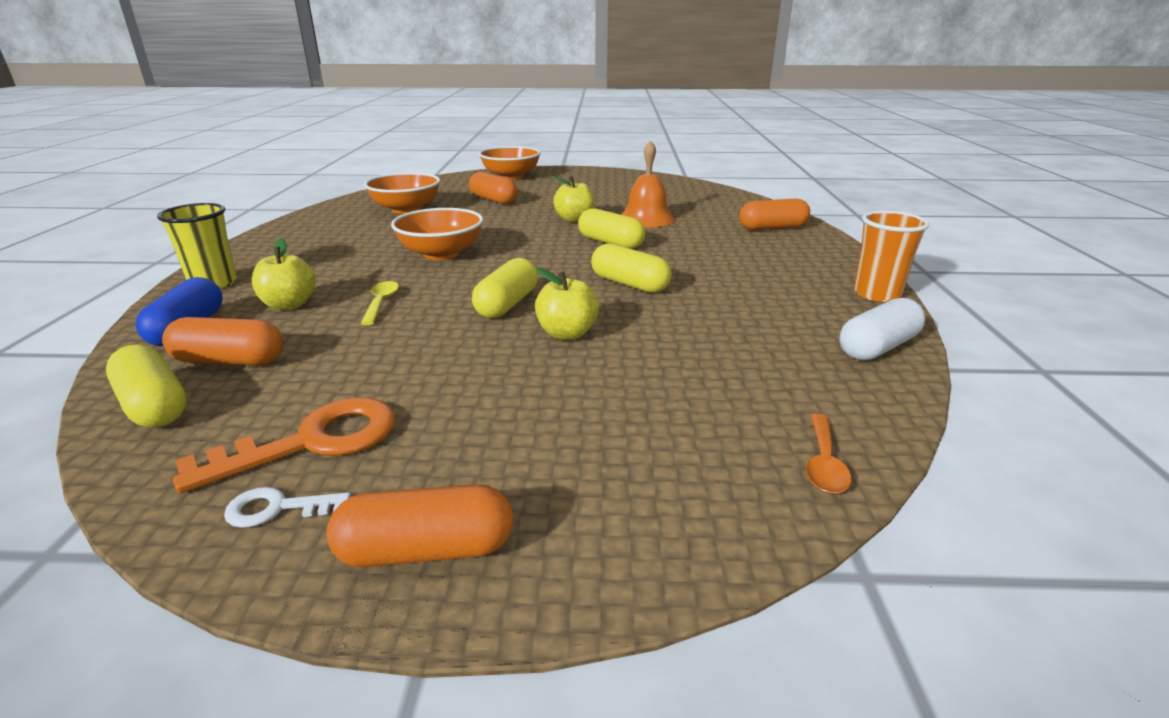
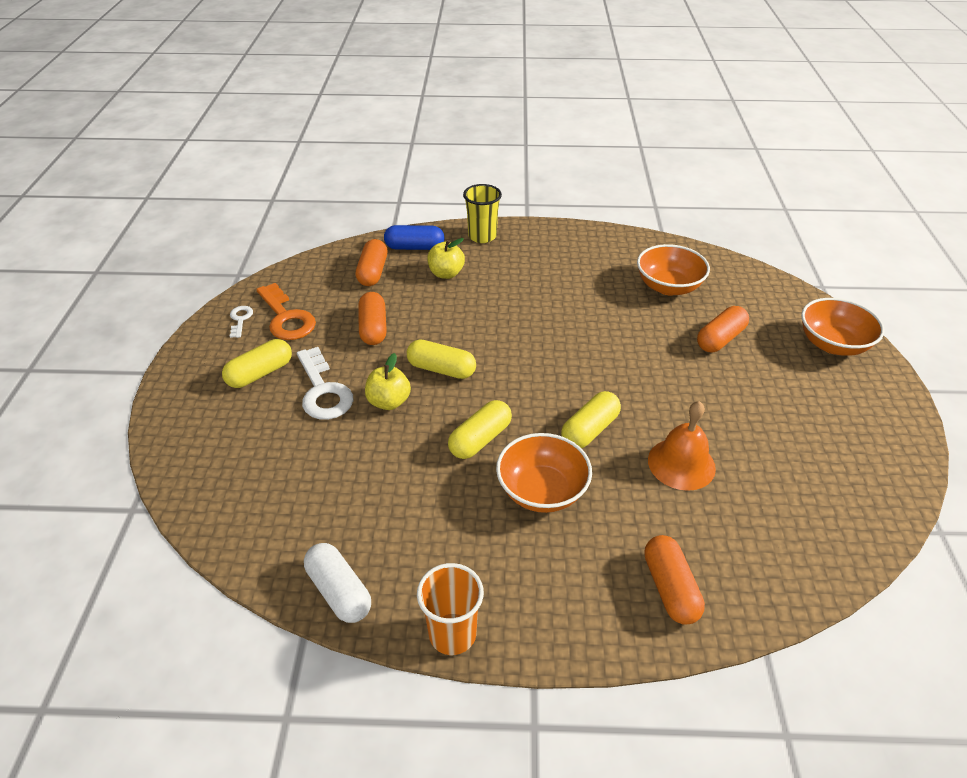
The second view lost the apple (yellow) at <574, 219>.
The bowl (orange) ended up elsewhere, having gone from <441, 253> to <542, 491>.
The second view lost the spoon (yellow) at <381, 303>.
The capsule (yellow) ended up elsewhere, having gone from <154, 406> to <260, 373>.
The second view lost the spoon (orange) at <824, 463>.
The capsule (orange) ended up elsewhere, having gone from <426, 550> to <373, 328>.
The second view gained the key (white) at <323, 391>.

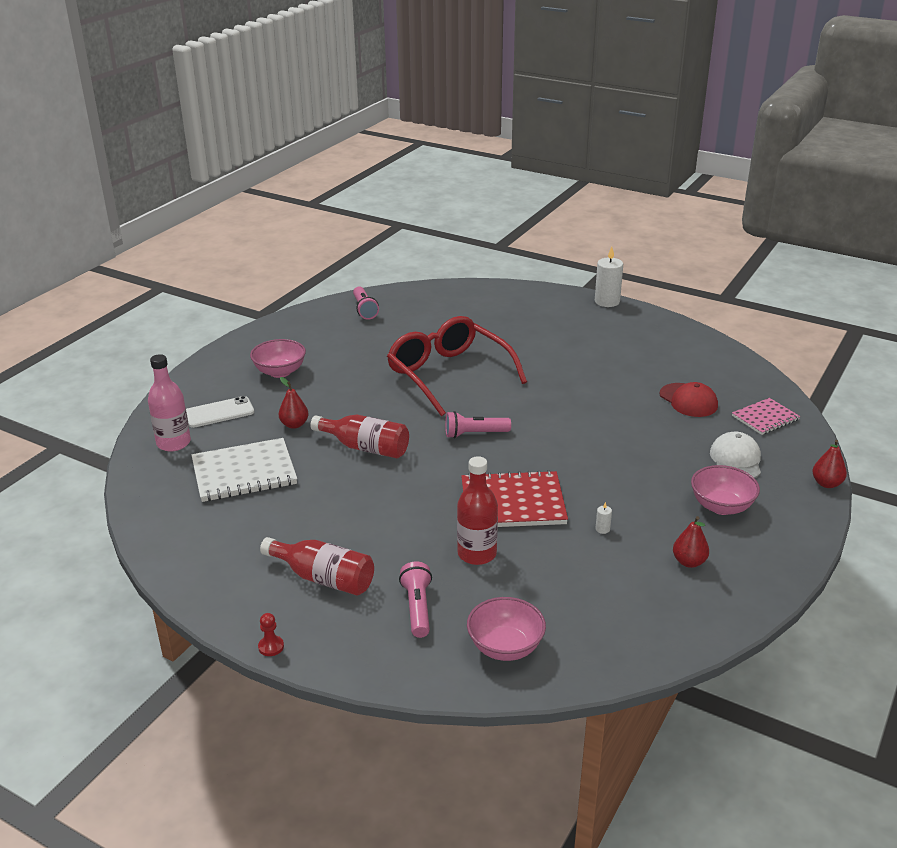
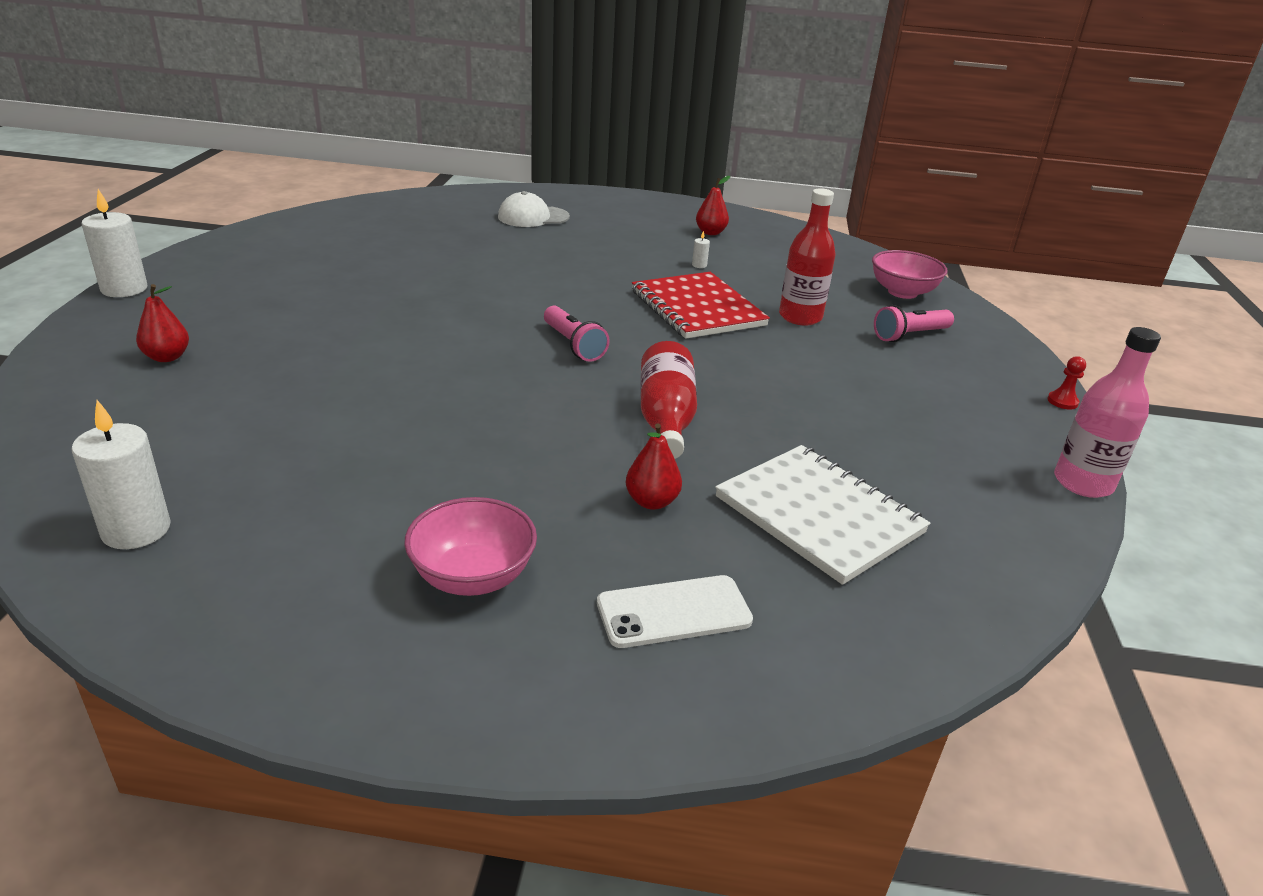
Where the flashlight (pink) stood at <364, 310>, the candle (white) came to stand at <136, 530>.
The second view lost the glasses (red) at <448, 374>.
The bottle (pink) ended up elsewhere, having gone from <173, 443> to <1082, 483>.
The second view lost the cap (red) at <688, 400>.
The phone (white) at <219, 412> ended up facing another way, 60 degrees counterclockwise from before.
The second view lost the notebook (pink) at <765, 418>.
The pear (red) ended up elsewhere, having gone from <826, 483> to <167, 357>.
The second view lost the bowl (pink) at <721, 506>.
The second view lost the bottle (red) at <323, 578>.

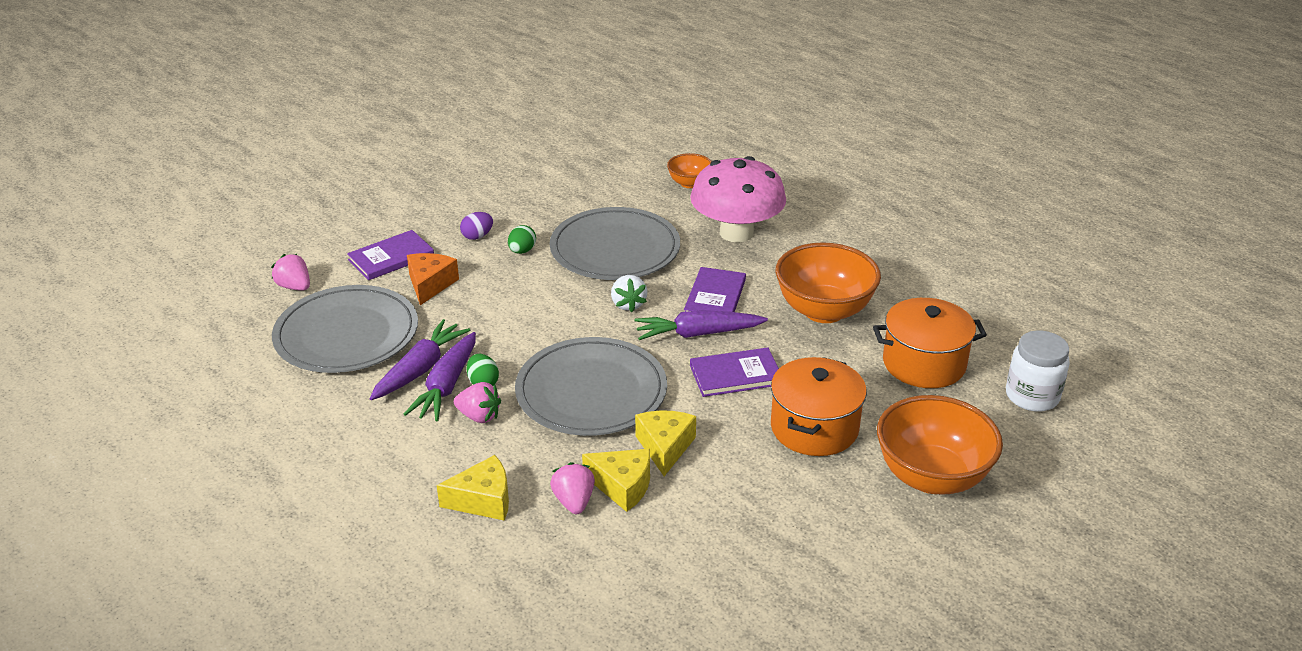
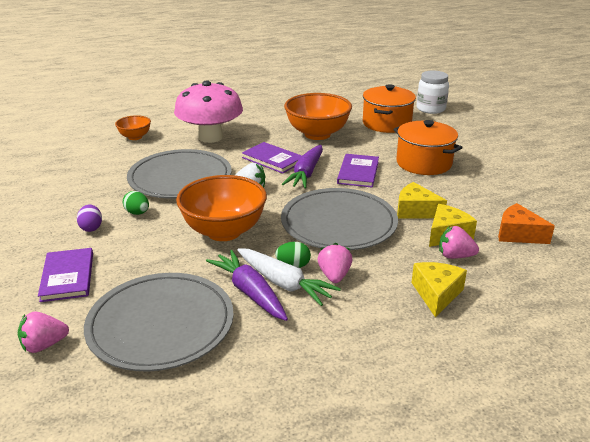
The cheese (orange) ended up elsewhere, having gone from <430, 284> to <518, 234>.
What was the carrot (purple) at <447, 386> turned into the carrot (white) at <284, 283>.
The strawberry (pink) at <479, 416> ended up facing another way, 45 degrees counterclockwise from before.
The bowl (orange) ended up elsewhere, having gone from <931, 477> to <224, 231>.

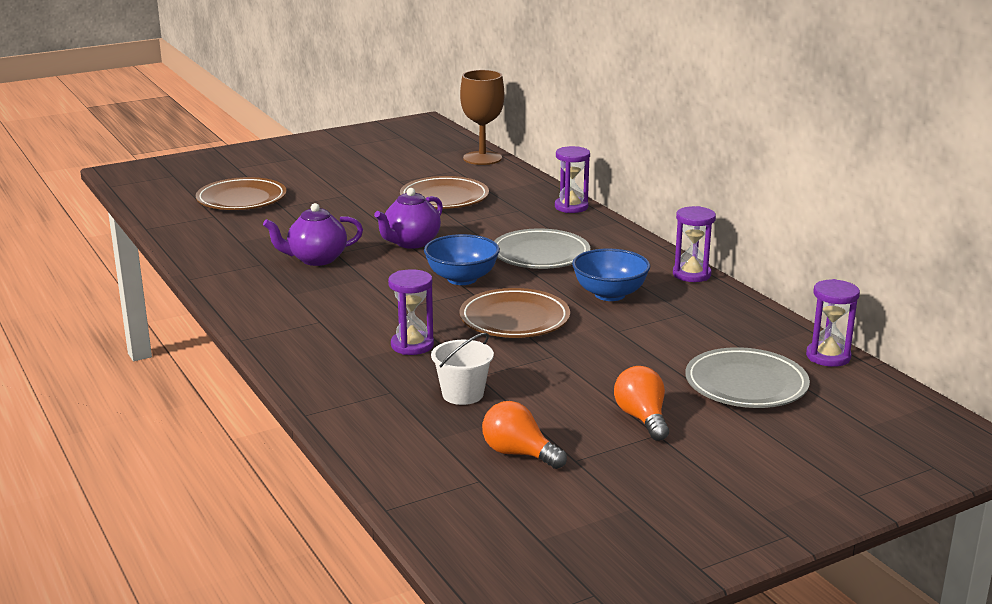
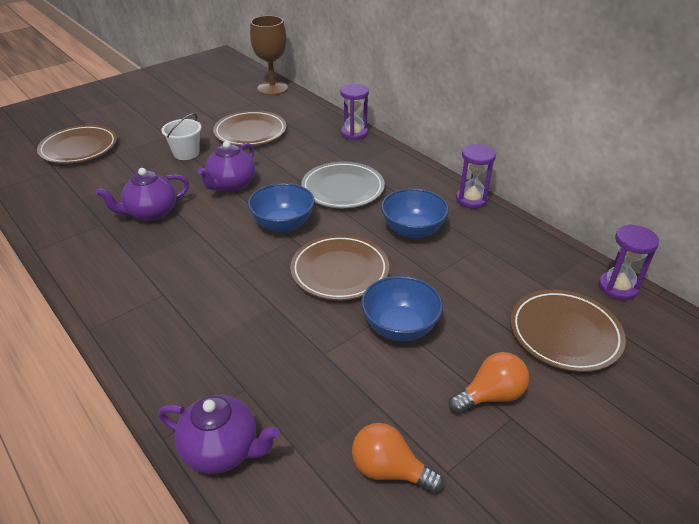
The second view lost the hourglass (purple) at <412, 345>.
The bucket (white) ended up elsewhere, having gone from <462, 394> to <186, 153>.
What was the plate (grey) at <746, 384> turned into the plate (brown) at <565, 333>.
The light bulb (orange) at <642, 418> ended up facing another way, 90 degrees clockwise from before.
The second view gained the bowl (blue) at <400, 327>.
The second view gained the teapot (purple) at <222, 450>.

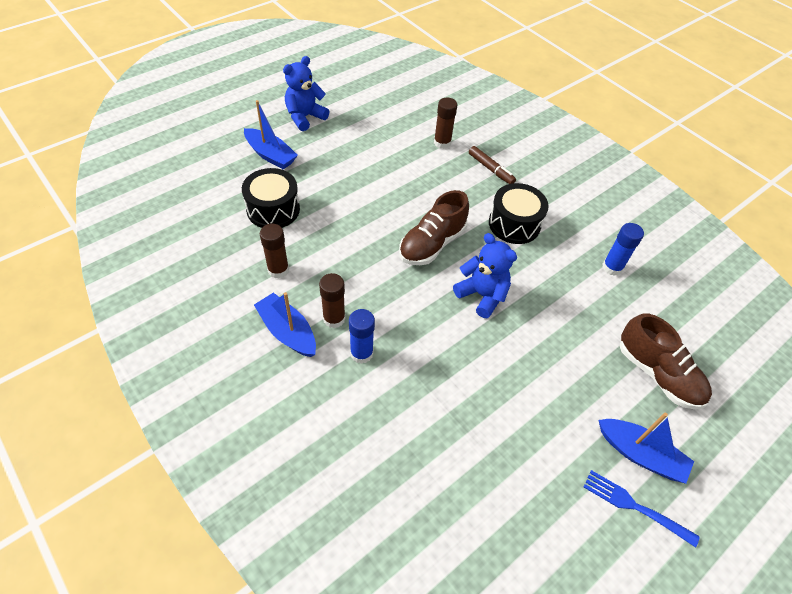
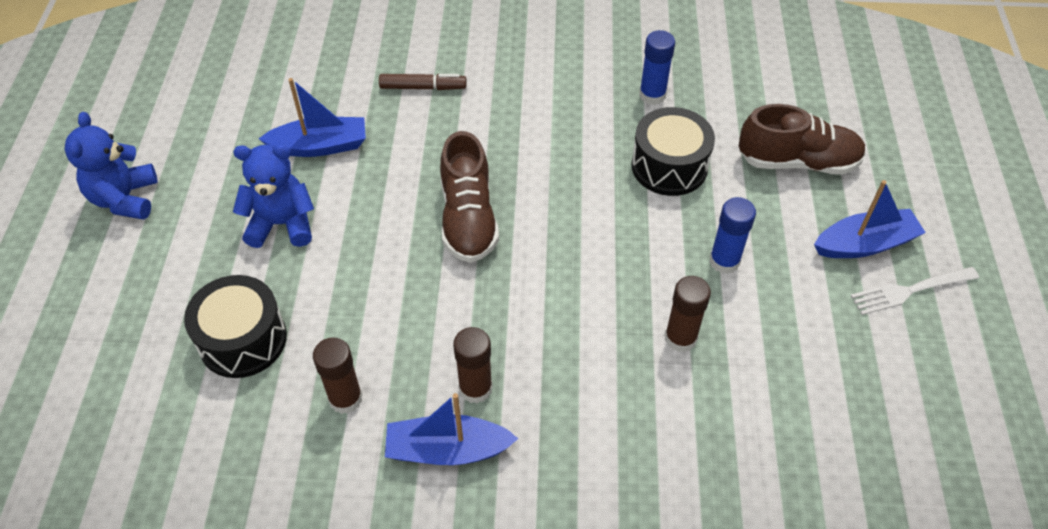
The glue stick (brown) ended up elsewhere, having gone from <442, 143> to <680, 338>.
The boat (blue) ended up elsewhere, having gone from <270, 155> to <320, 146>.
The drum (black) ended up elsewhere, having gone from <514, 224> to <669, 166>.
The teddy bear (blue) ended up elsewhere, having gone from <482, 295> to <282, 224>.
The glue stick (blue) ended up elsewhere, having gone from <361, 353> to <724, 261>.
What was the fork (blue) at <635, 507> turned into the fork (white) at <910, 290>.

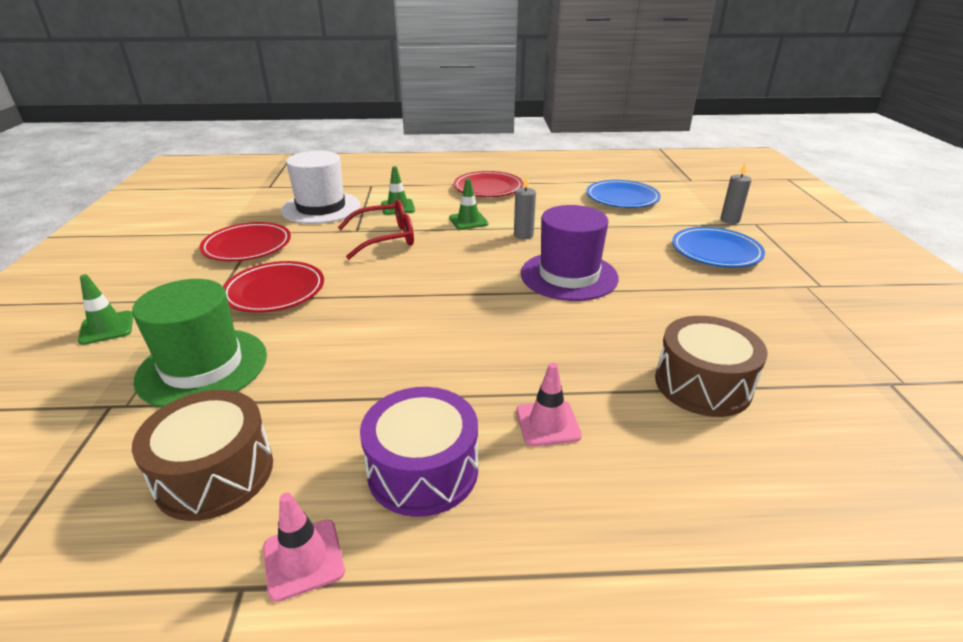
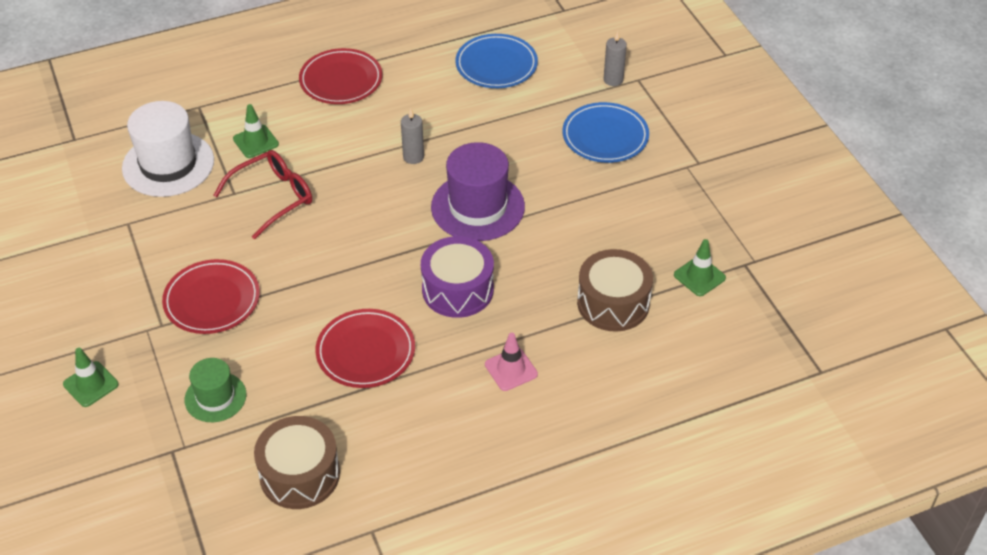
The traffic cone (green) ended up elsewhere, having gone from <468, 221> to <699, 276>.
The plate (red) ended up elsewhere, having gone from <247, 246> to <365, 352>.
The size of the hat (green) at <203, 367> changed by a factor of 0.58.
The drum (purple) ended up elsewhere, having gone from <423, 470> to <458, 289>.
The second view lost the traffic cone (pink) at <303, 559>.

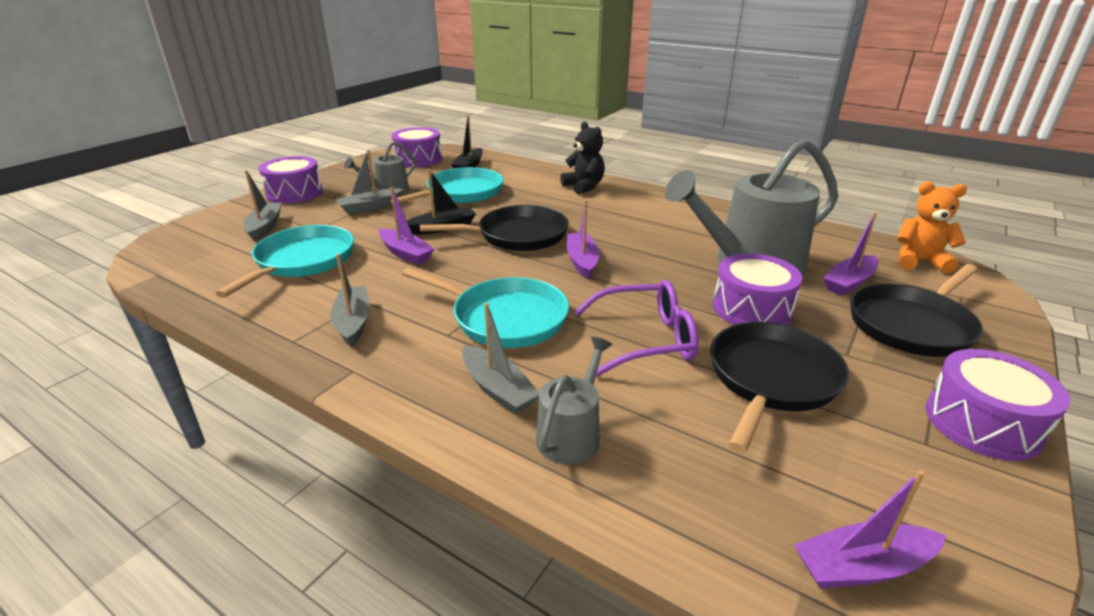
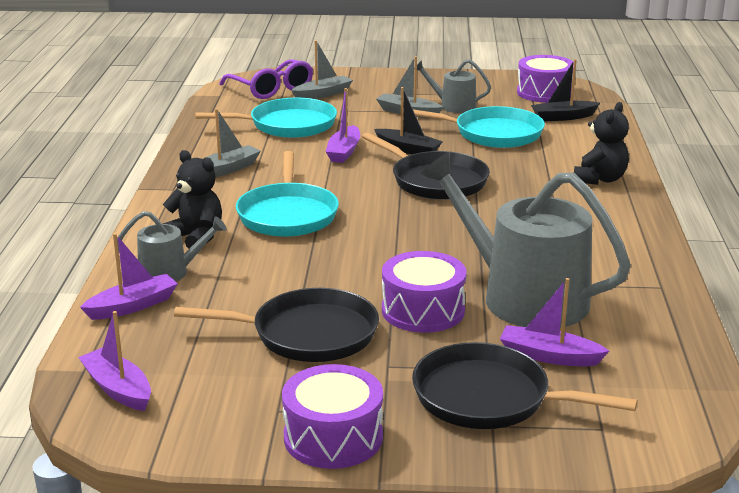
The second view lost the drum (purple) at <294, 193>.
The second view lost the teddy bear (orange) at <919, 261>.
The boat (purple) ended up elsewhere, having gone from <582, 261> to <133, 306>.
The glasses (purple) ended up elsewhere, having gone from <645, 339> to <271, 89>.
Where the boat (grey) stood at <498, 389>, the teddy bear (black) came to stand at <196, 237>.

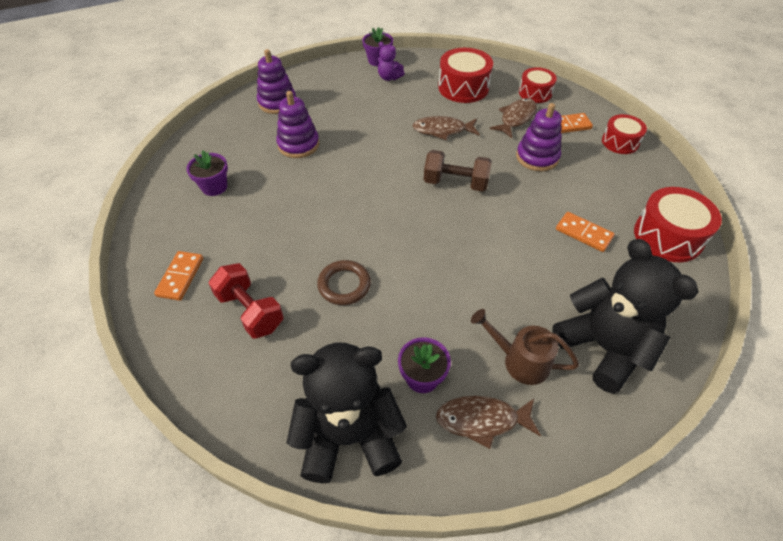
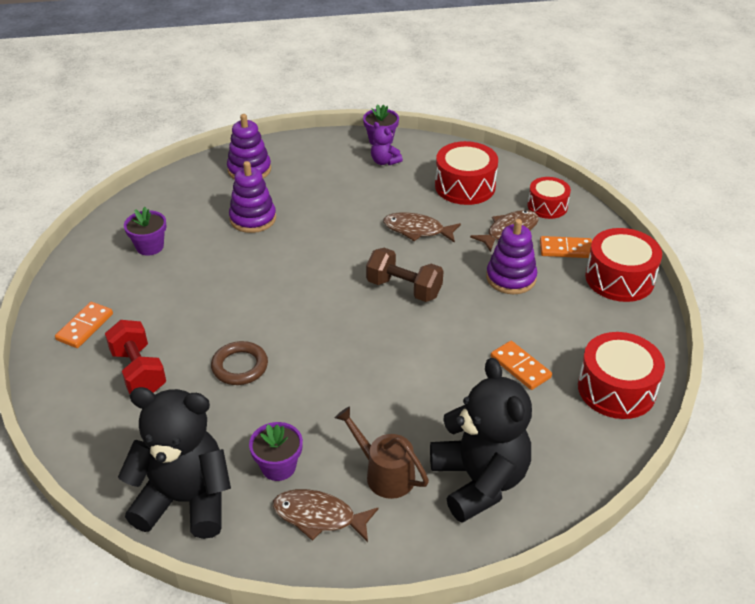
The size of the drum (red) at <620, 142> changed by a factor of 1.56.

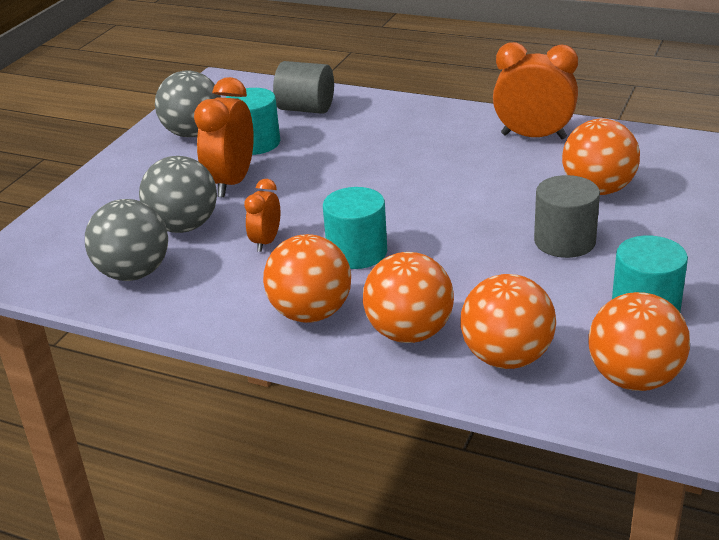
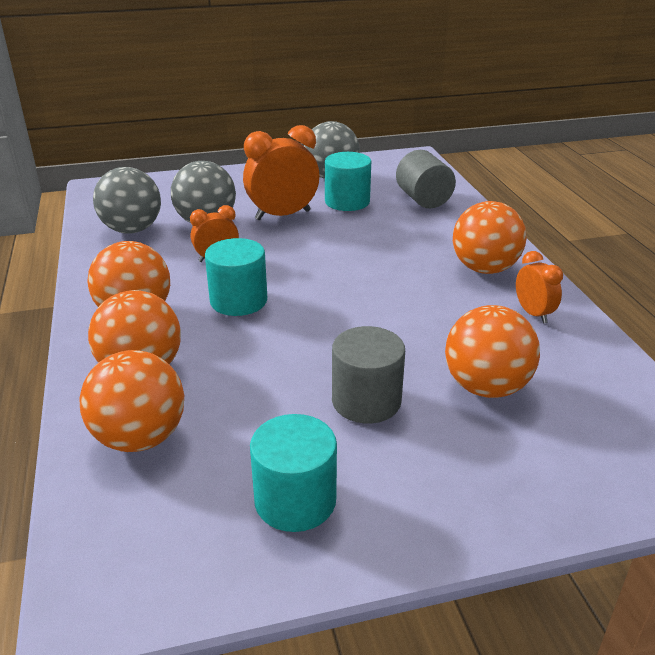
The size of the clock (orange) at <533, 136> changed by a factor of 0.56.
The ball (orange) ended up elsewhere, having gone from <634, 378> to <484, 269>.

